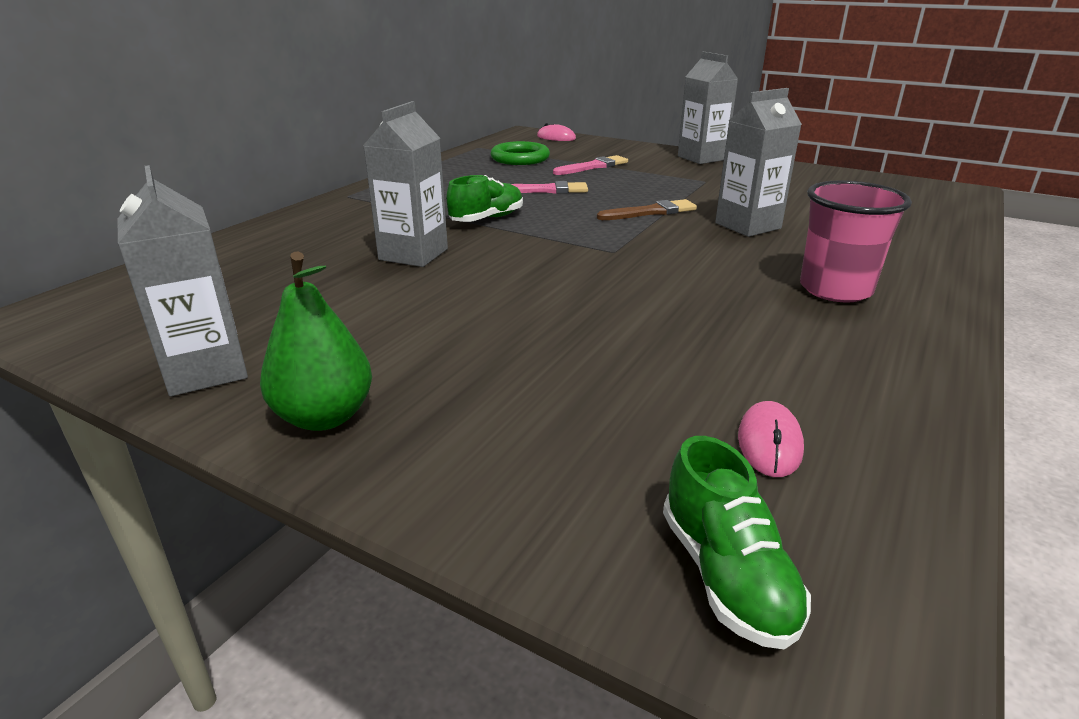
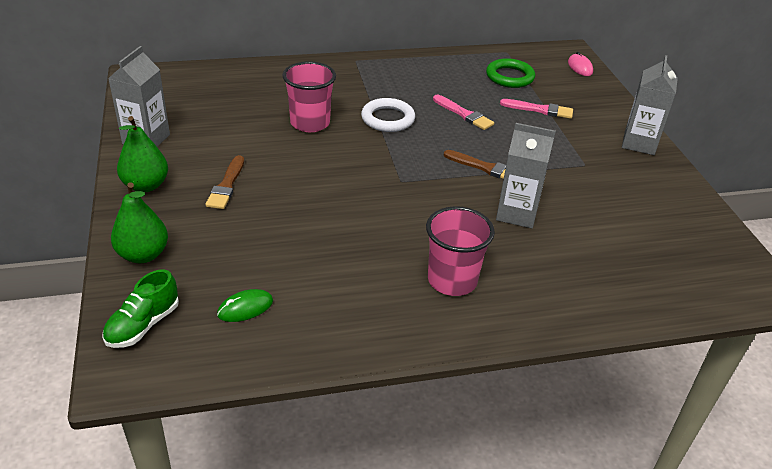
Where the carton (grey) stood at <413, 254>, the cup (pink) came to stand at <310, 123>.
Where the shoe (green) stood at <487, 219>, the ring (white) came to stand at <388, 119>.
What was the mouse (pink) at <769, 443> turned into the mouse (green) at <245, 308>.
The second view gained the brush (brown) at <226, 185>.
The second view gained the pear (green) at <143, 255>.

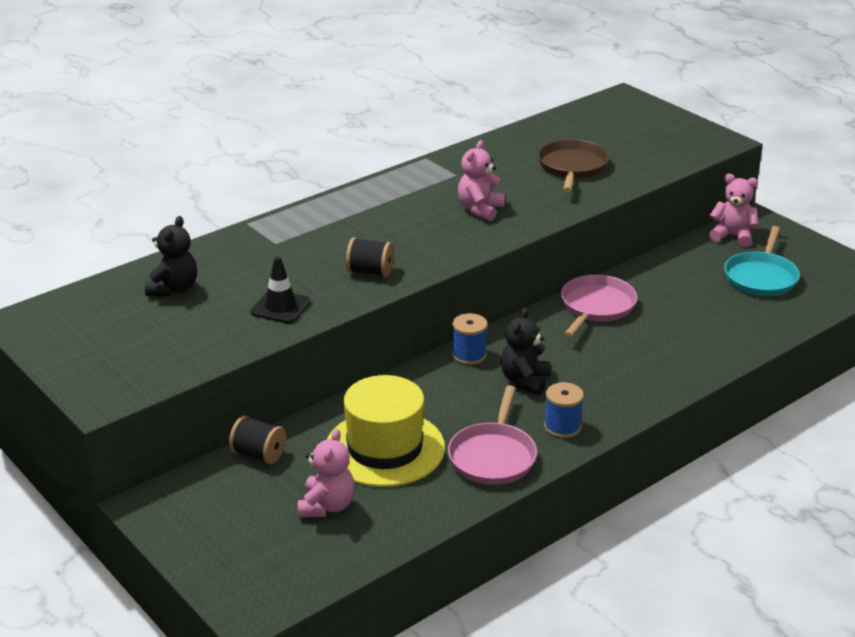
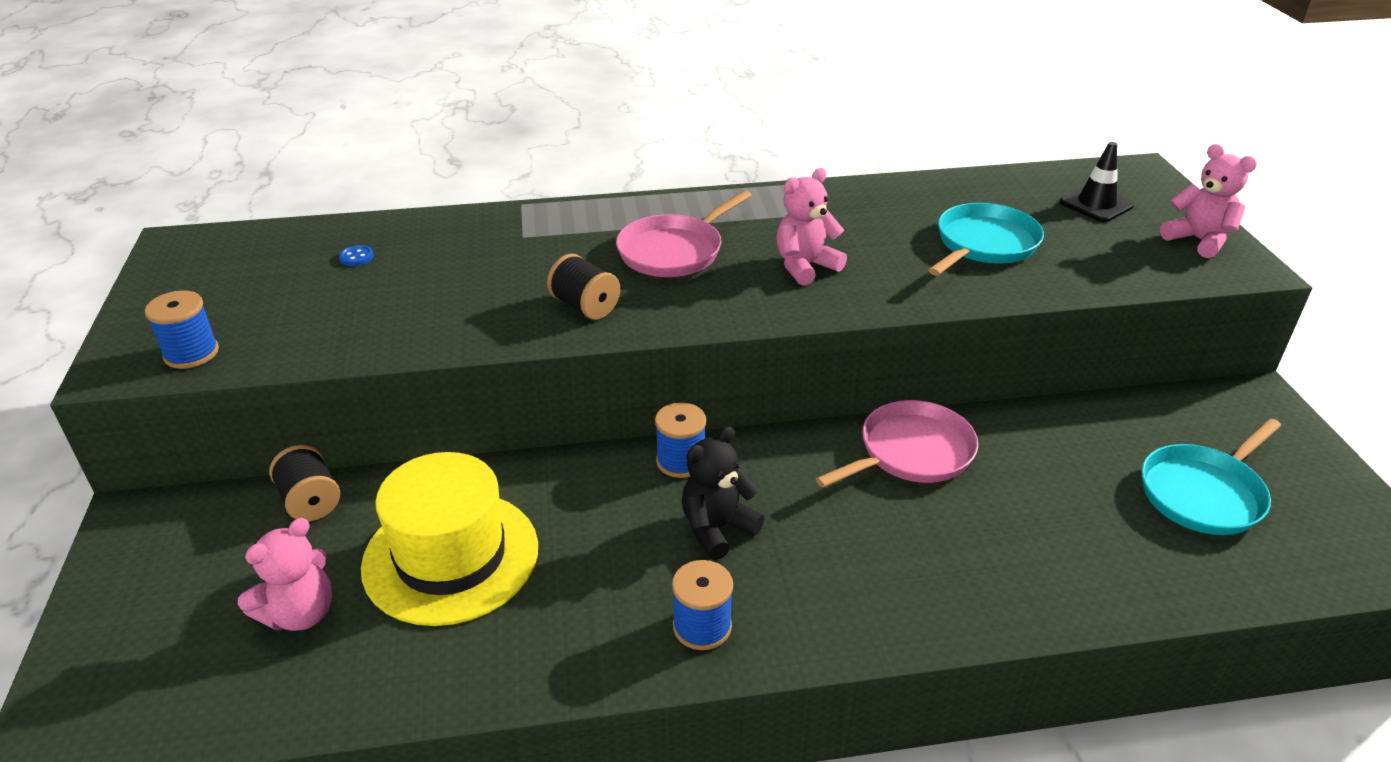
What was the pan (brown) at <572, 167> turned into the pan (turquoise) at <984, 244>.
The teddy bear (pink) ended up elsewhere, having gone from <732, 236> to <1198, 240>.
Where the teddy bear (black) stood at <173, 289>, the button (blue) came to stand at <356, 257>.
The traffic cone (black) ended up elsewhere, having gone from <280, 307> to <1096, 204>.
The pan (pink) ended up elsewhere, having gone from <493, 456> to <674, 251>.
The second view gained the spool (blue) at <191, 353>.

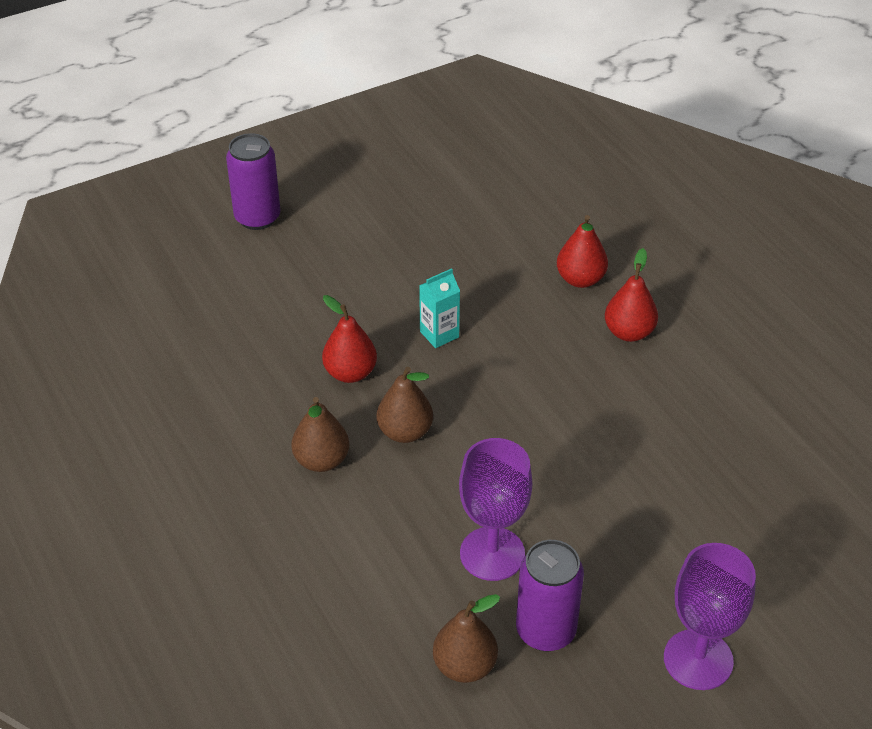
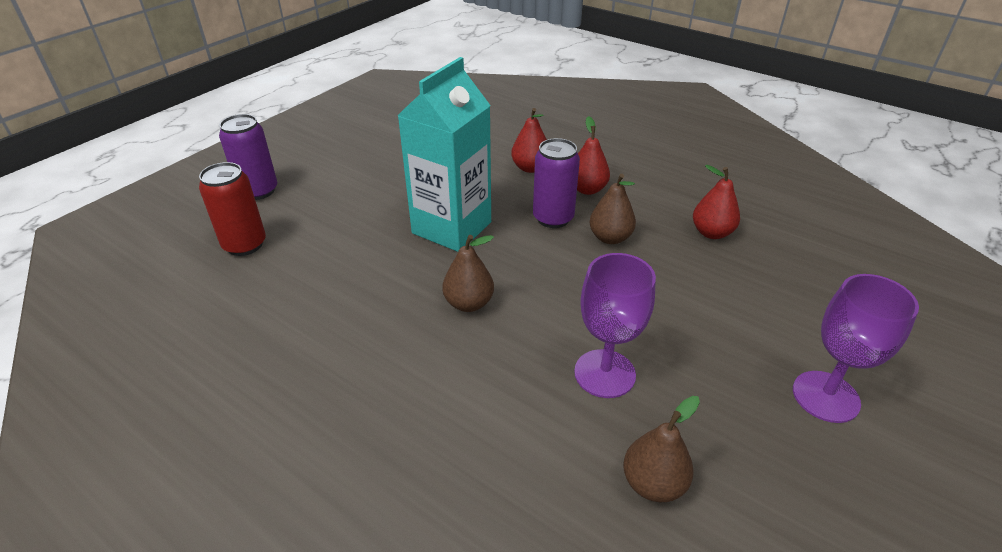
The size of the carton (turquoise) at <439, 334> changed by a factor of 2.41.
The pear (red) ended up elsewhere, having gone from <350, 373> to <711, 233>.
The pear (brown) ended up elsewhere, having gone from <321, 460> to <610, 238>.
The can (purple) ended up elsewhere, having gone from <545, 631> to <553, 218>.
The second view gained the can (red) at <245, 245>.

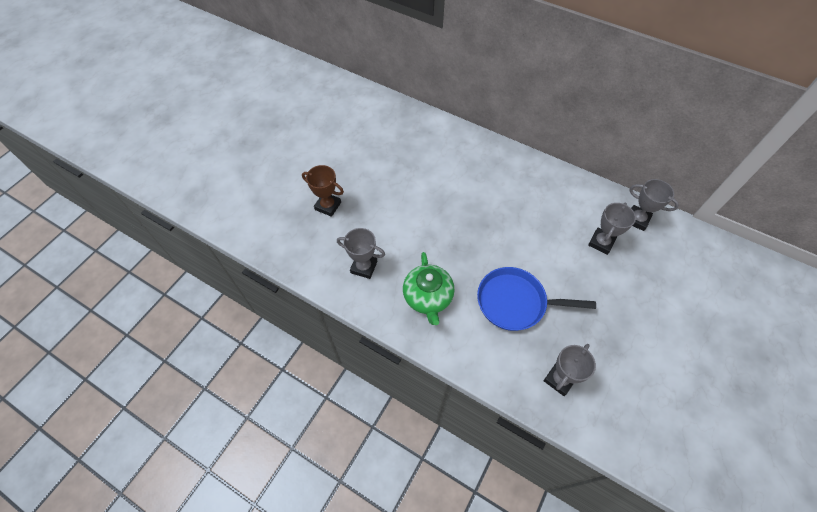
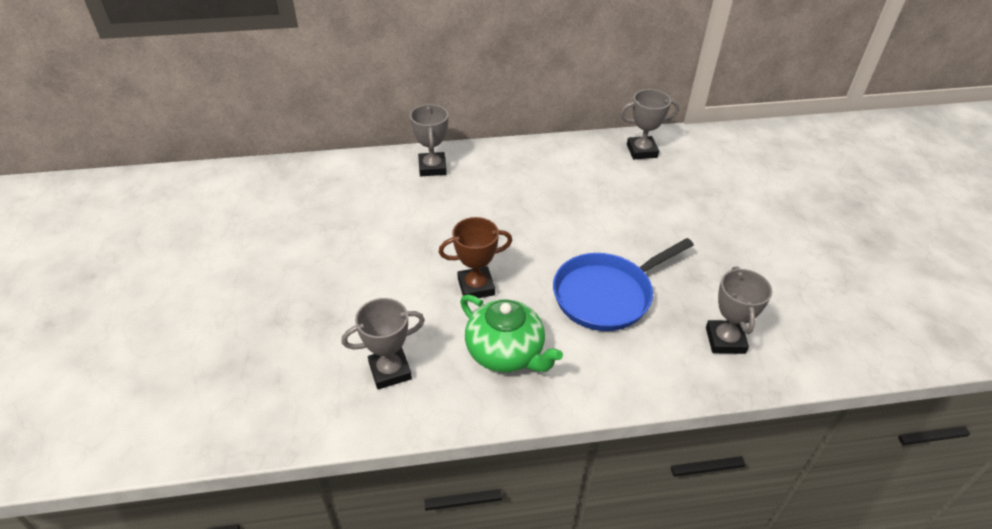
The trophy (brown) ended up elsewhere, having gone from <328, 206> to <476, 287>.
The trophy (grey) ended up elsewhere, having gone from <601, 242> to <432, 167>.

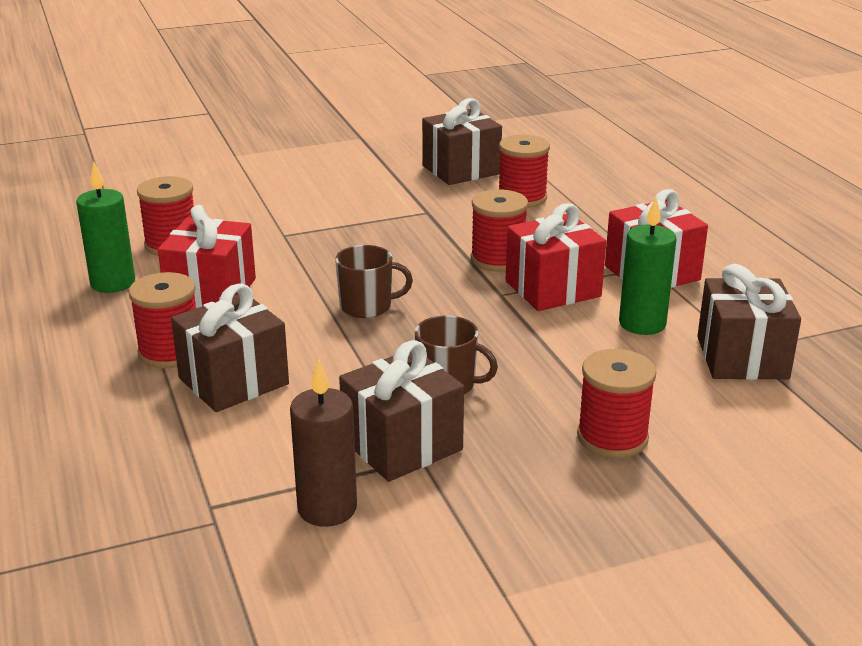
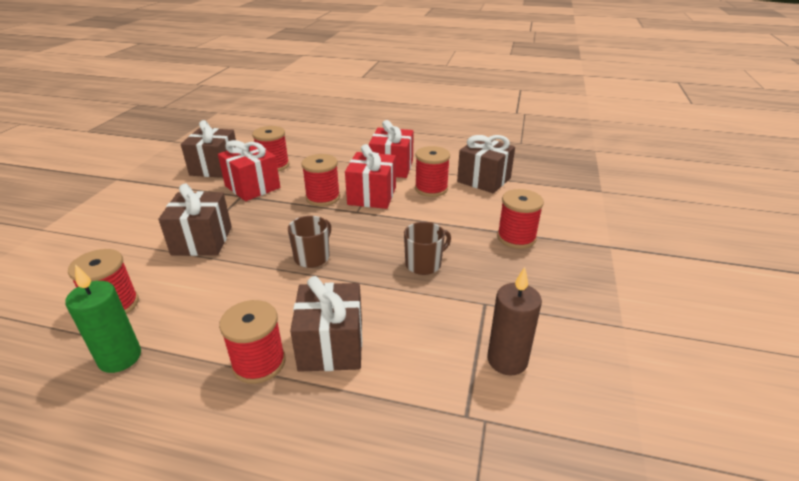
Where the candle (green) stood at <642, 324>, the spool (red) came to stand at <431, 189>.
The gift (red) ended up elsewhere, having gone from <211, 292> to <252, 187>.
The gift (brown) ended up elsewhere, having gone from <402, 445> to <202, 241>.

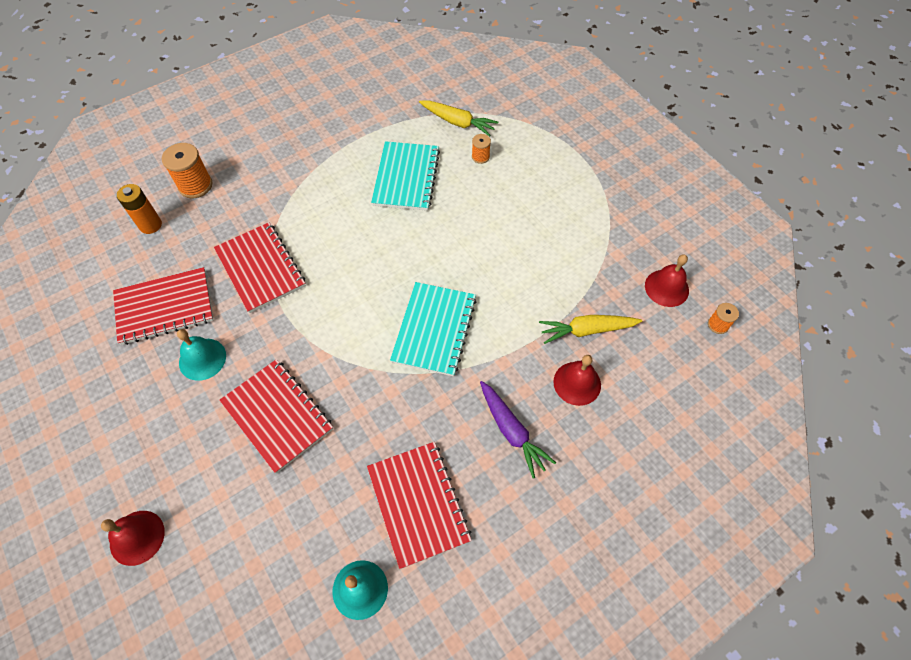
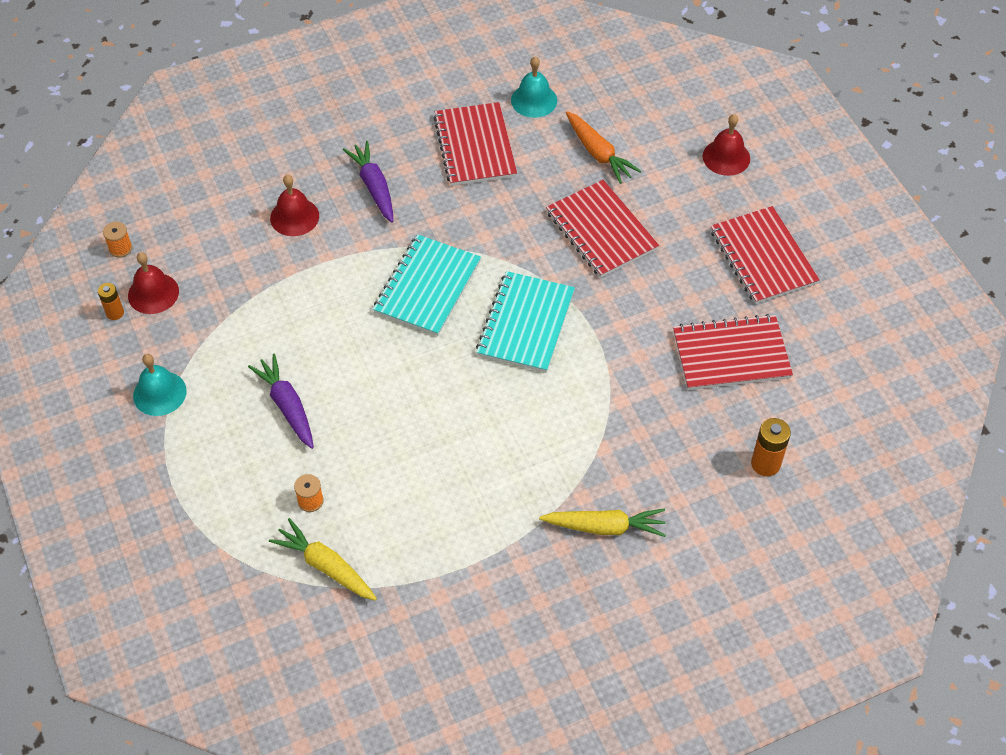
The notebook (turquoise) ended up elsewhere, having gone from <406, 177> to <526, 324>.
The second view lost the spool (orange) at <195, 185>.
The notebook (red) ended up elsewhere, having gone from <260, 268> to <763, 257>.
The carrot (yellow) ended up elsewhere, having gone from <586, 330> to <605, 527>.
The bell (turquoise) ended up elsewhere, having gone from <202, 359> to <159, 393>.
The second view gained the carrot (orange) at <598, 153>.
The second view gained the battery (orange) at <115, 313>.
The second view gained the carrot (purple) at <287, 406>.

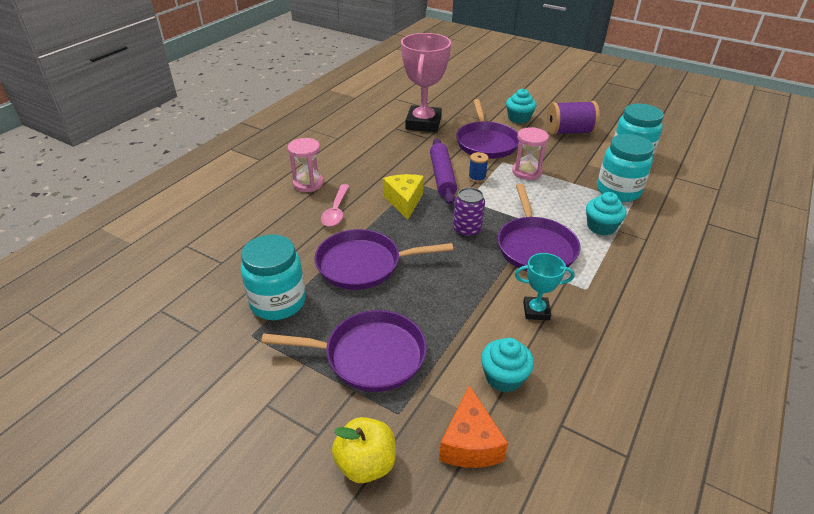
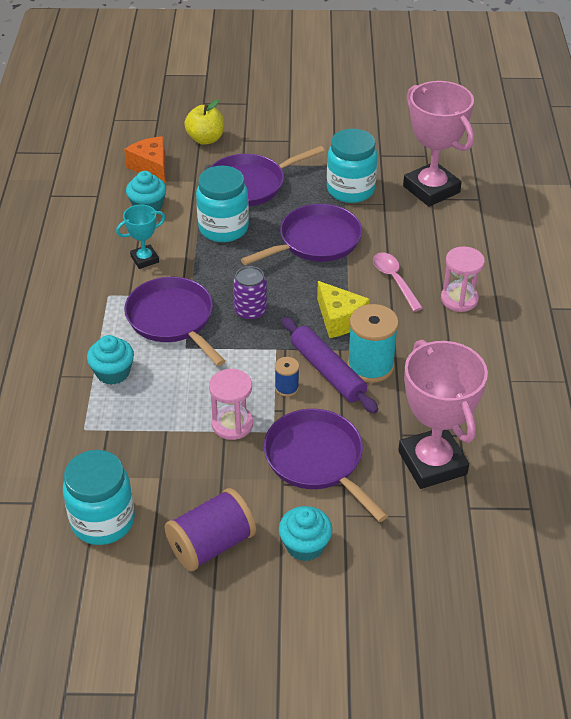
The jar (turquoise) ended up elsewhere, having gone from <618, 191> to <223, 228>.
The second view gained the trophy (pink) at <431, 189>.
The second view gained the spool (turquoise) at <370, 366>.

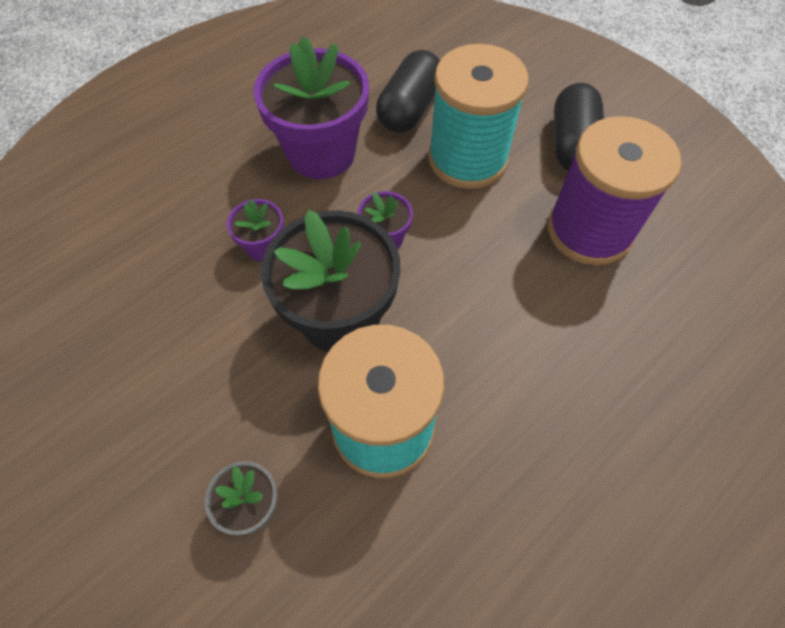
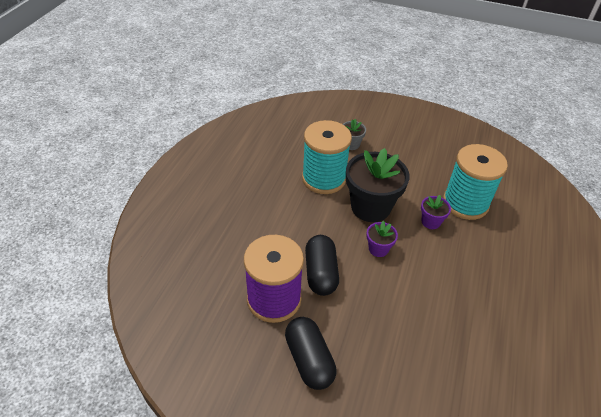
The second view lost the flower pot (purple) at <321, 153>.
The spool (turquoise) ended up elsewhere, having gone from <467, 159> to <465, 203>.
The capsule (black) ended up elsewhere, having gone from <409, 109> to <320, 273>.

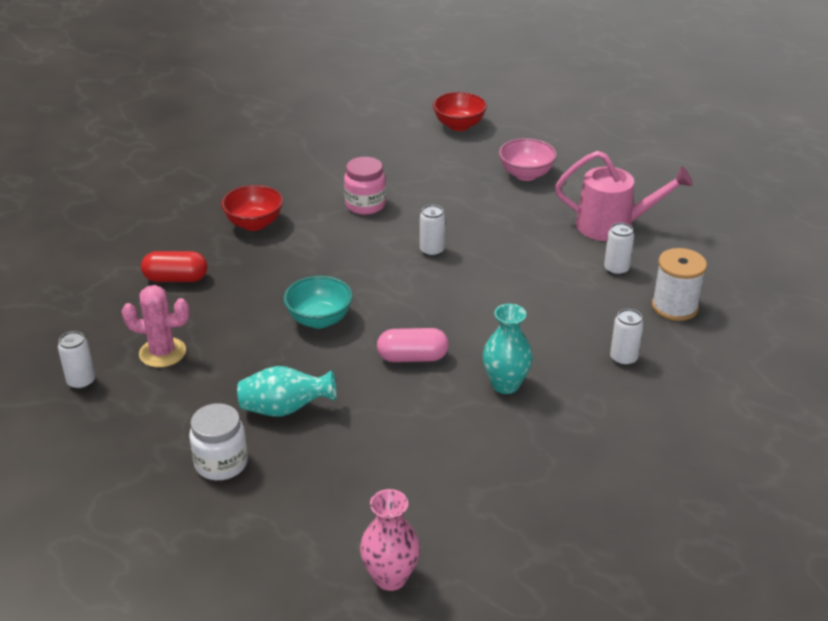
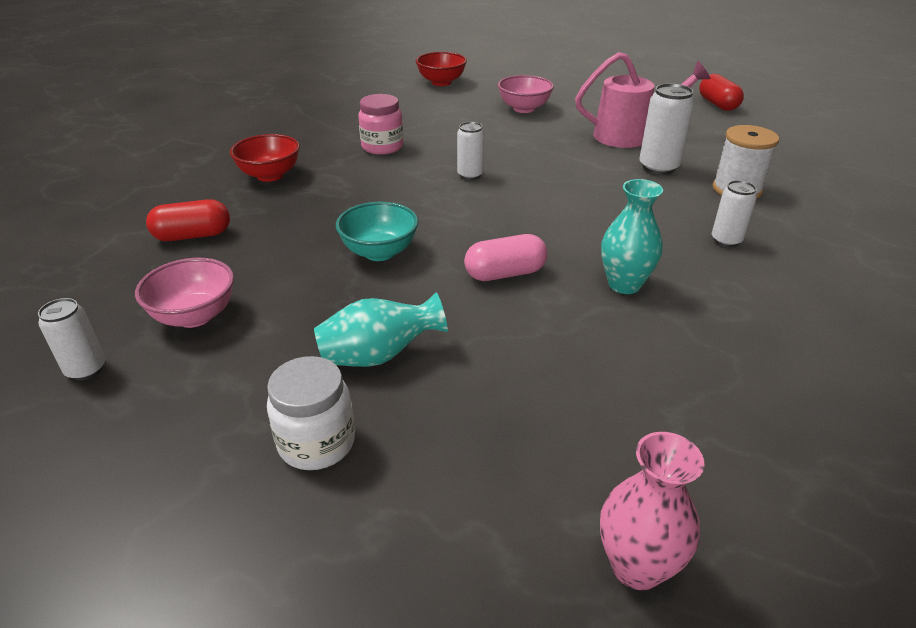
The size of the can (white) at <616, 269> changed by a factor of 1.57.
Where the cactus (pink) stood at <162, 353>, the bowl (pink) came to stand at <195, 316>.
The second view gained the capsule (red) at <717, 104>.

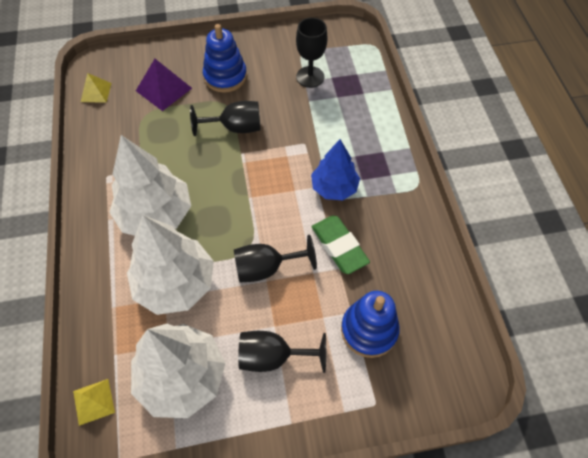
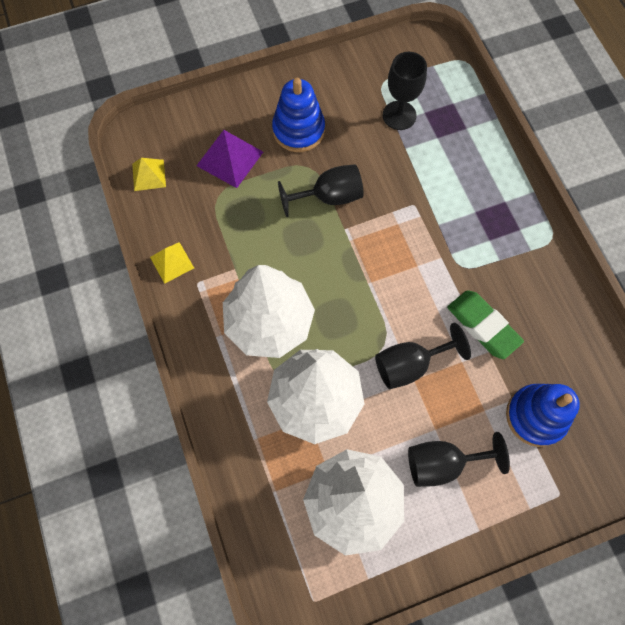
The second view lost the tree (blue) at <334, 188>.
The pyramid (yellow) ended up elsewhere, having gone from <94, 401> to <172, 262>.

